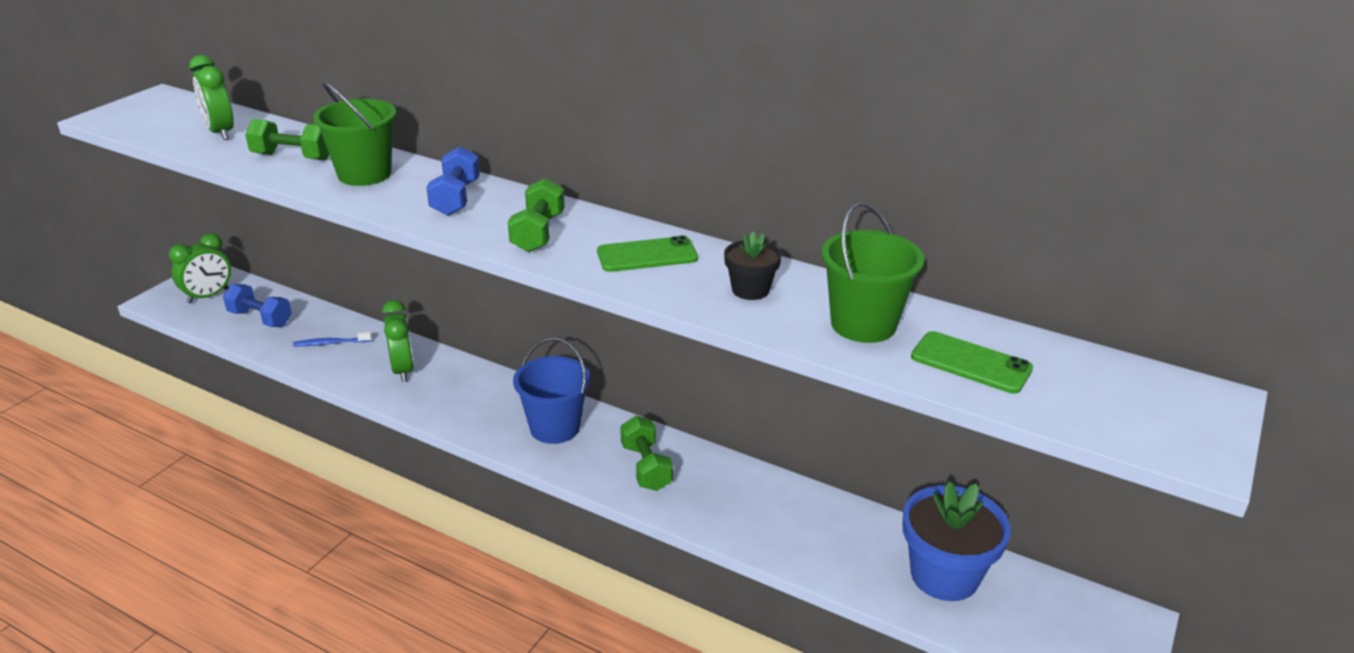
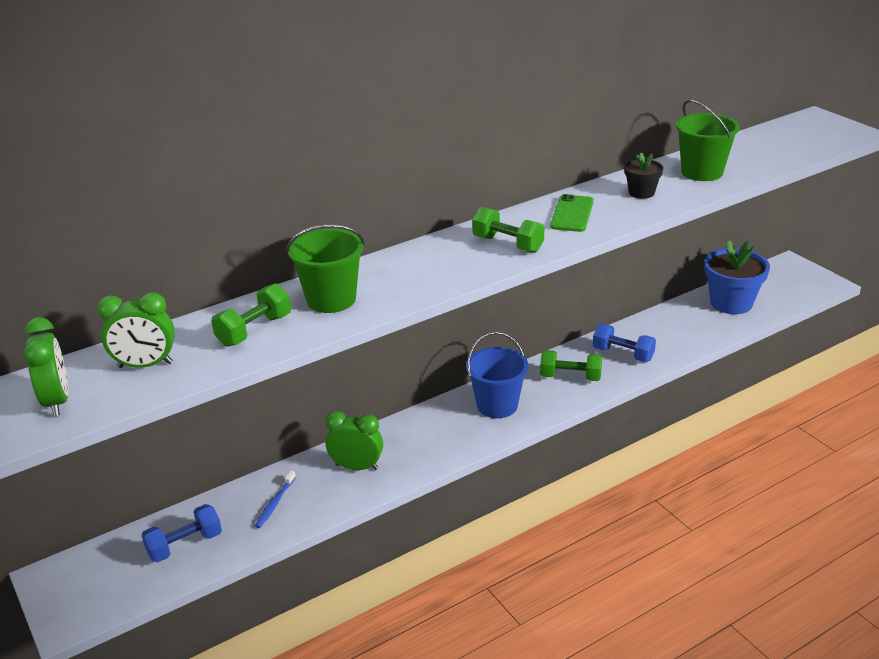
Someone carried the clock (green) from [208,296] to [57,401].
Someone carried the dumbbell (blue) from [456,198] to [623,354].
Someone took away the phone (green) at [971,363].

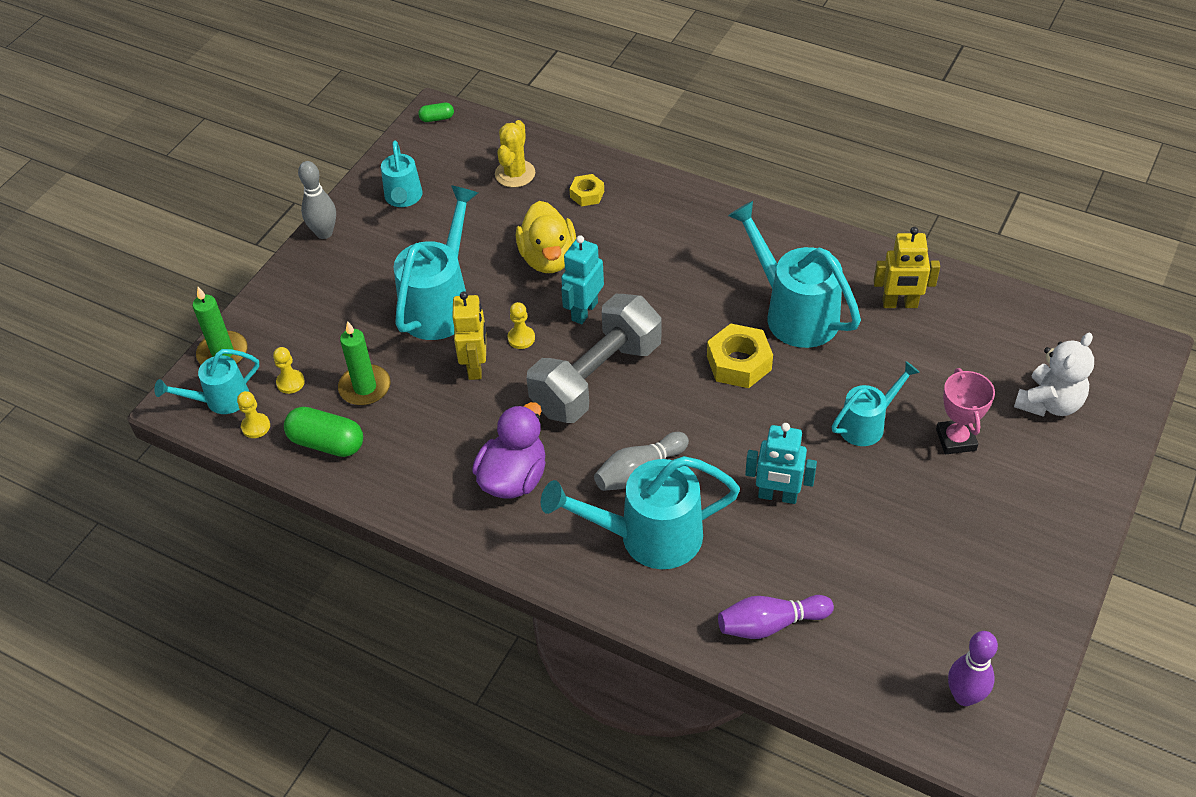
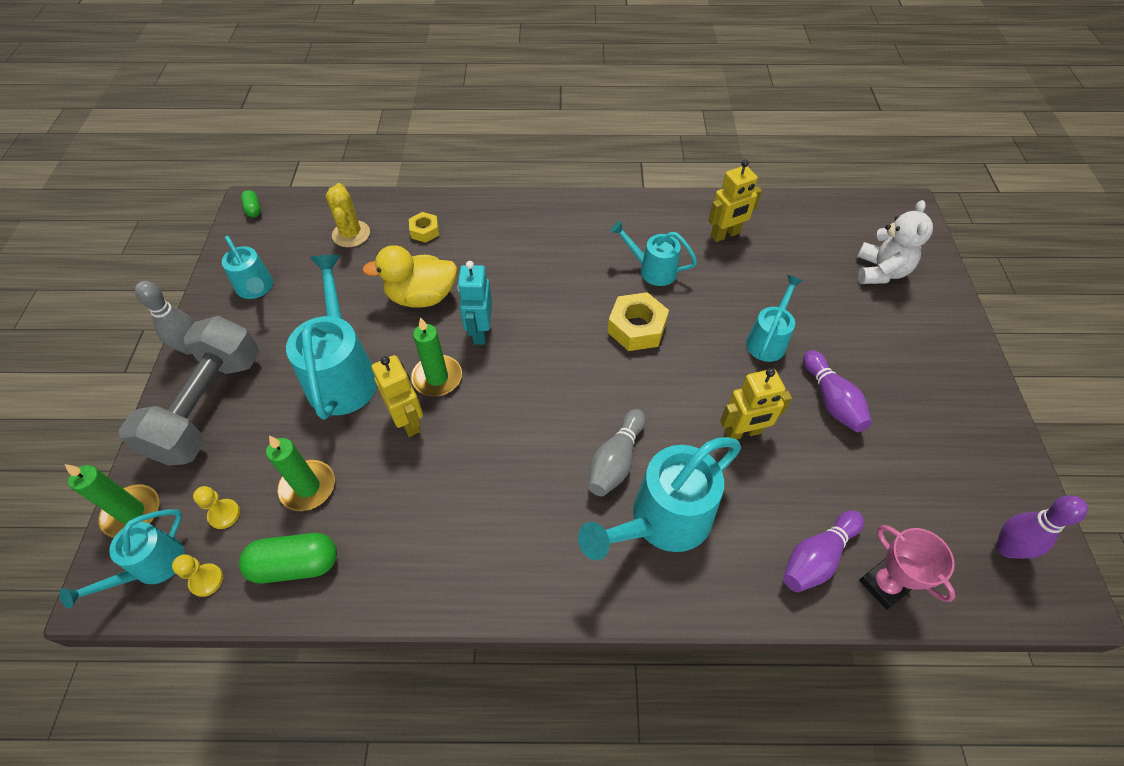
Someone carried the dumbbell (grey) from [596,378] to [209,406].
Someone rotated the capsule (green) at [437,118] by 75 degrees counterclockwise.
Someone rotated the duck (yellow) at [548,258] by 120 degrees clockwise.
Someone swapped the pawn (yellow) at [521,338] for the candle (green) at [437,378].
Someone scaled the watering can (turquoise) at [794,312] by 0.58.
Someone repainted the robot (turquoise) at [777,496], which became the robot (yellow) at [743,432].
Someone put down the bowling pin (purple) at [831,400].
Someone carried the trophy (pink) from [956,440] to [884,585].
Someone took away the duck (purple) at [513,478].

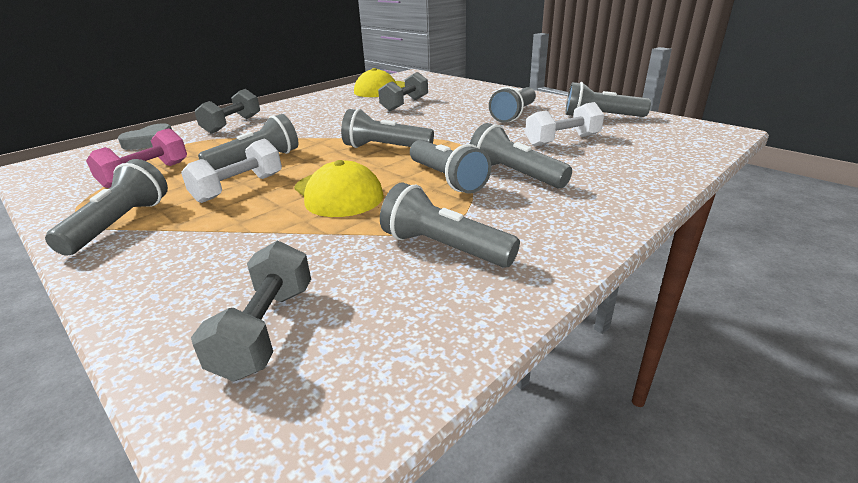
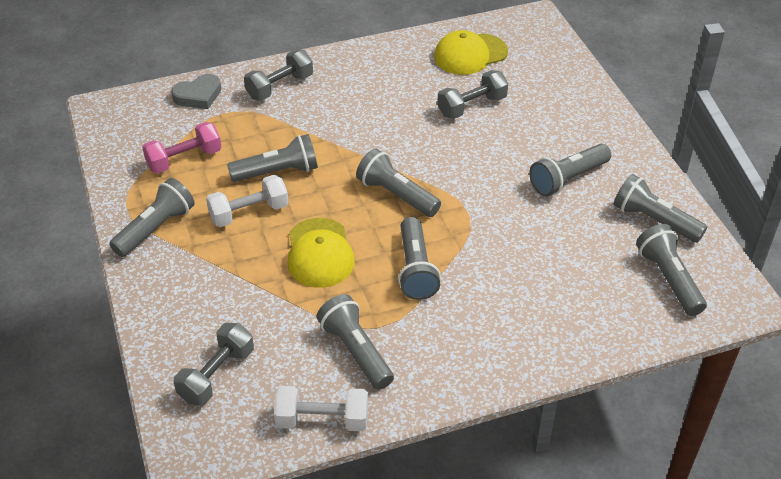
Someone carried the dumbbell (white) from [562,140] to [322,420].
Someone carried the flashlight (grey) from [514,174] to [668,279].

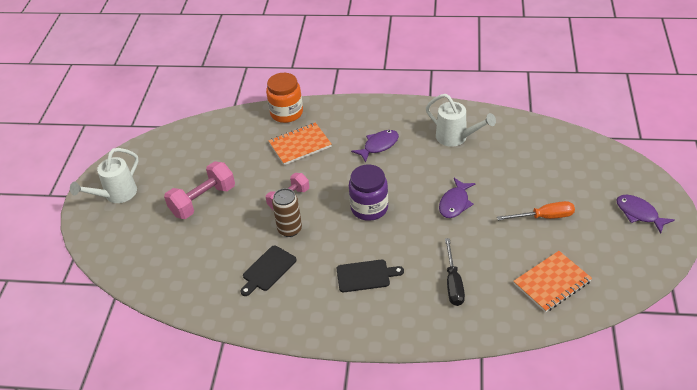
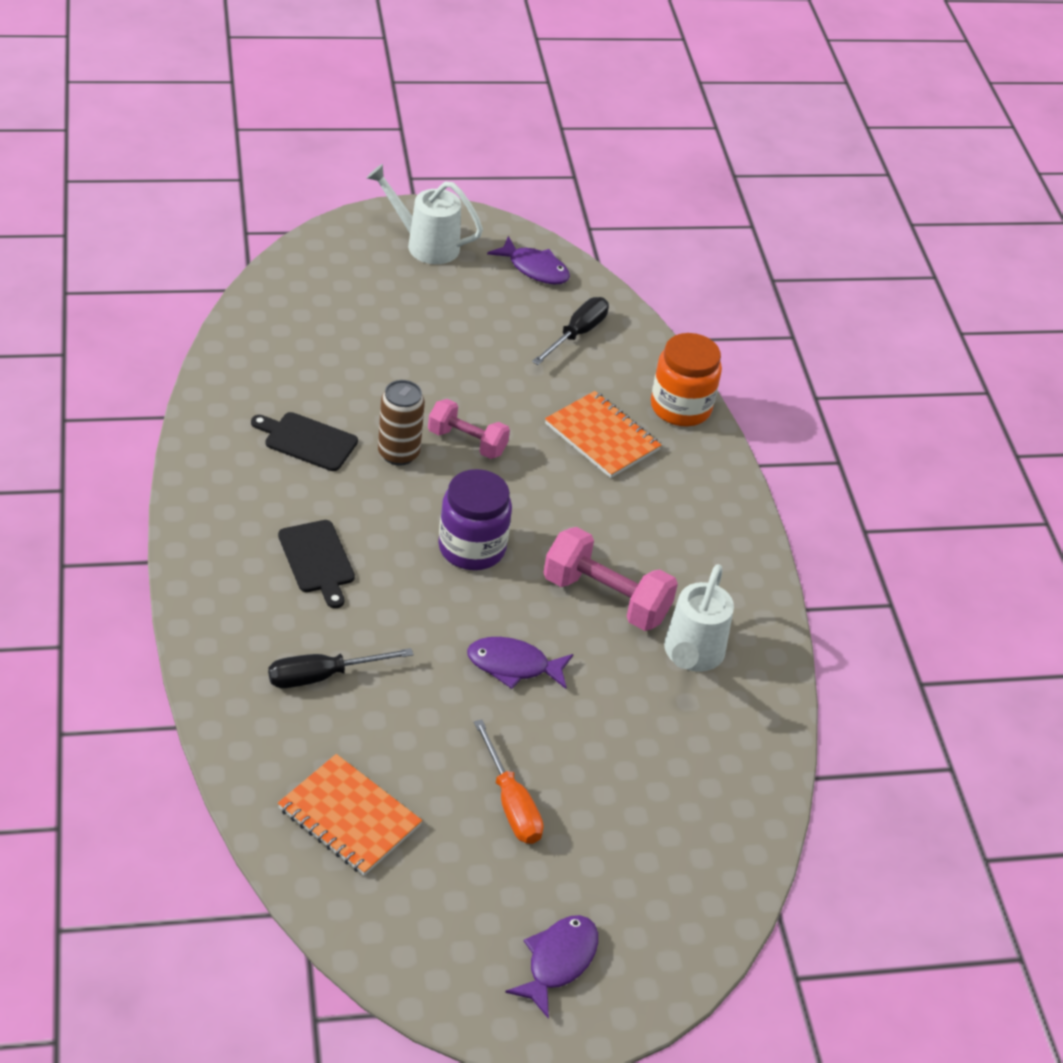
Someone carried the fish (purple) from [378,146] to [534,269].
Someone put down the screwdriver (black) at [577,334].
Someone carried the dumbbell (pink) from [203,201] to [605,598].

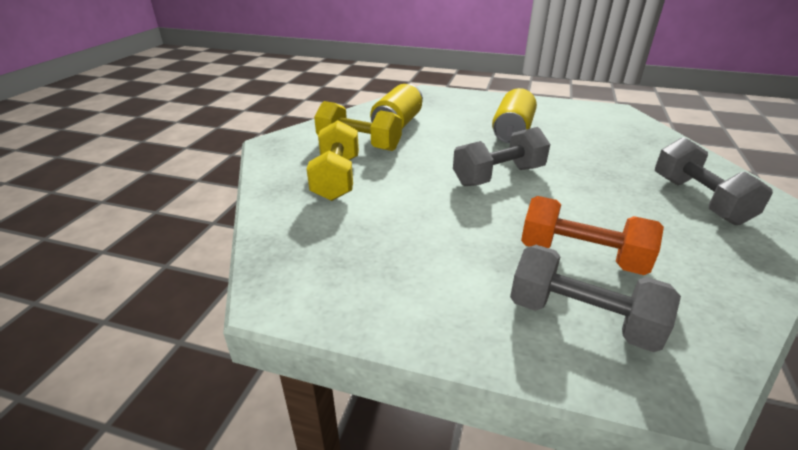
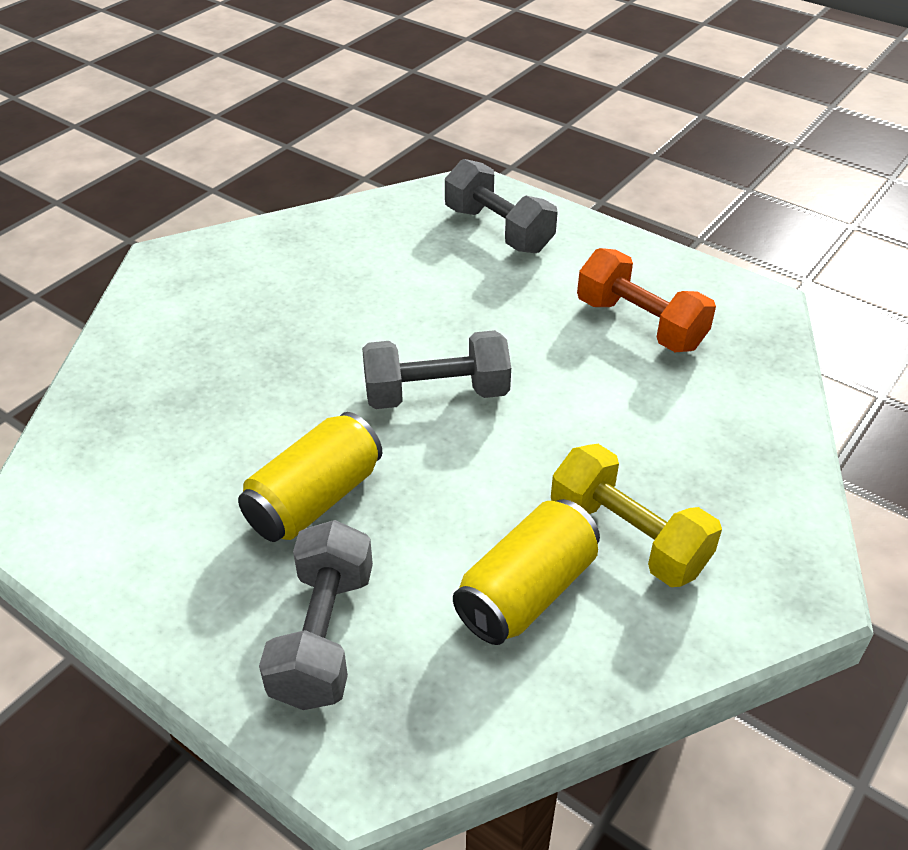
Someone carried the dumbbell (grey) from [699,200] to [323,636].
Someone carried the dumbbell (orange) from [581,256] to [640,324].
Someone took away the dumbbell (yellow) at [336,178].

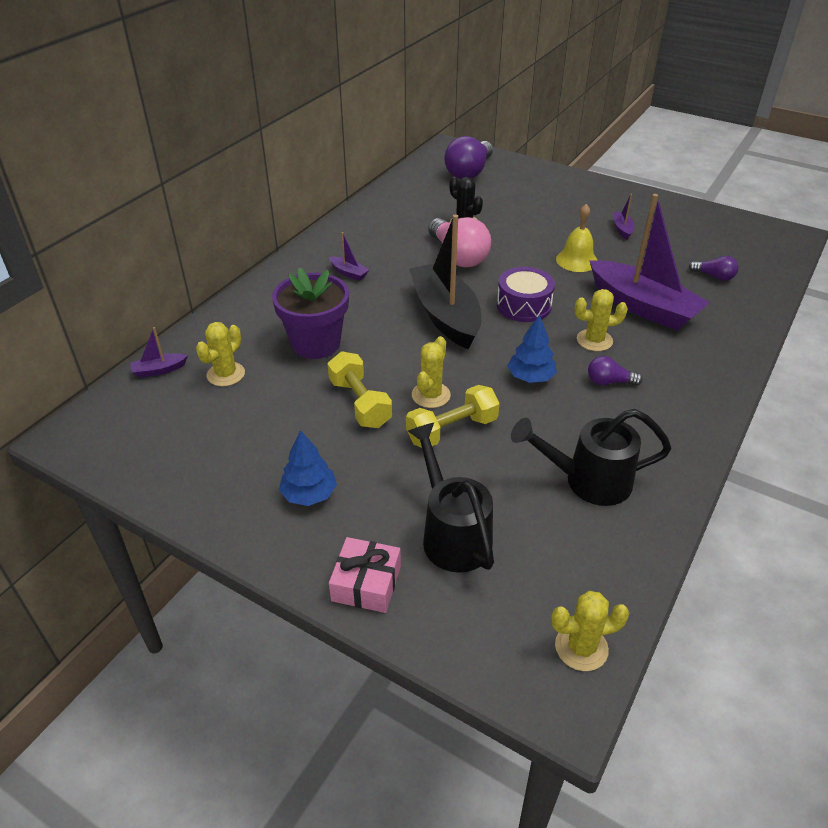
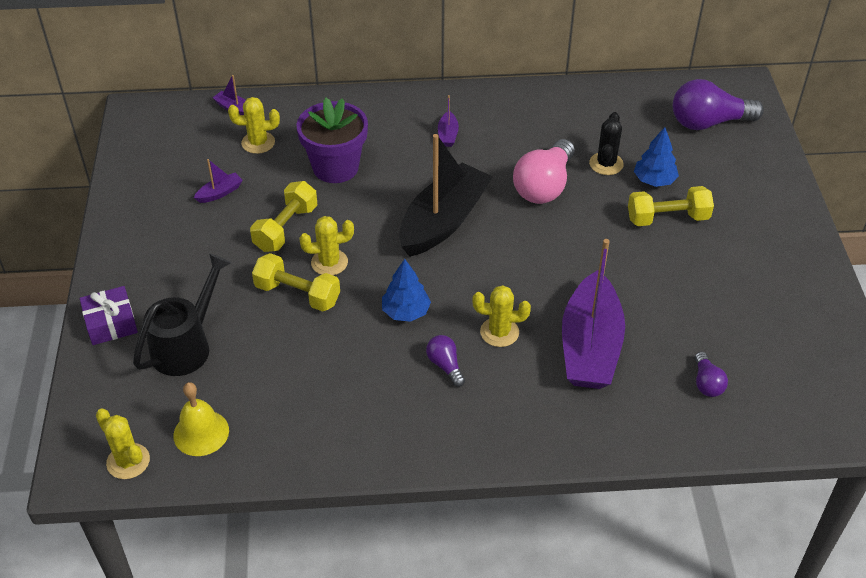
Someone repainted the gift (pink) at [366,583], which became the gift (purple) at [111,323].
Someone carried the bell (yellow) from [576,260] to [201,433].
Someone carried the boat (purple) from [622,229] to [219,193].
Someone rotated the cactus (yellow) at [594,340] by 45 degrees counterclockwise.
Someone put down the dumbbell (yellow) at [667,218].
Someone carried the tree (blue) from [309,494] to [654,180].
Someone took away the drum (purple) at [524,305].
Someone took away the watering can (black) at [588,481].

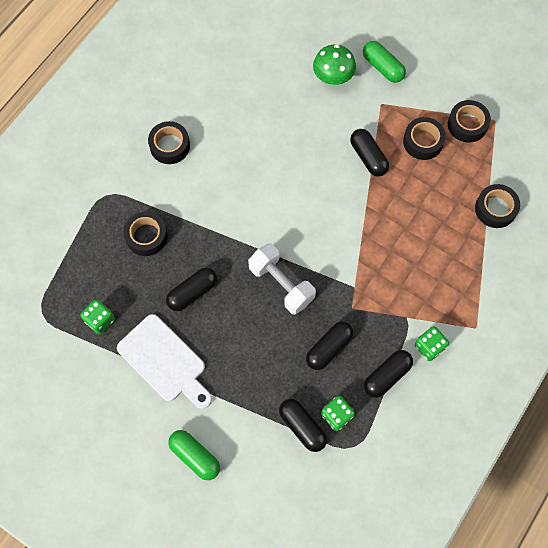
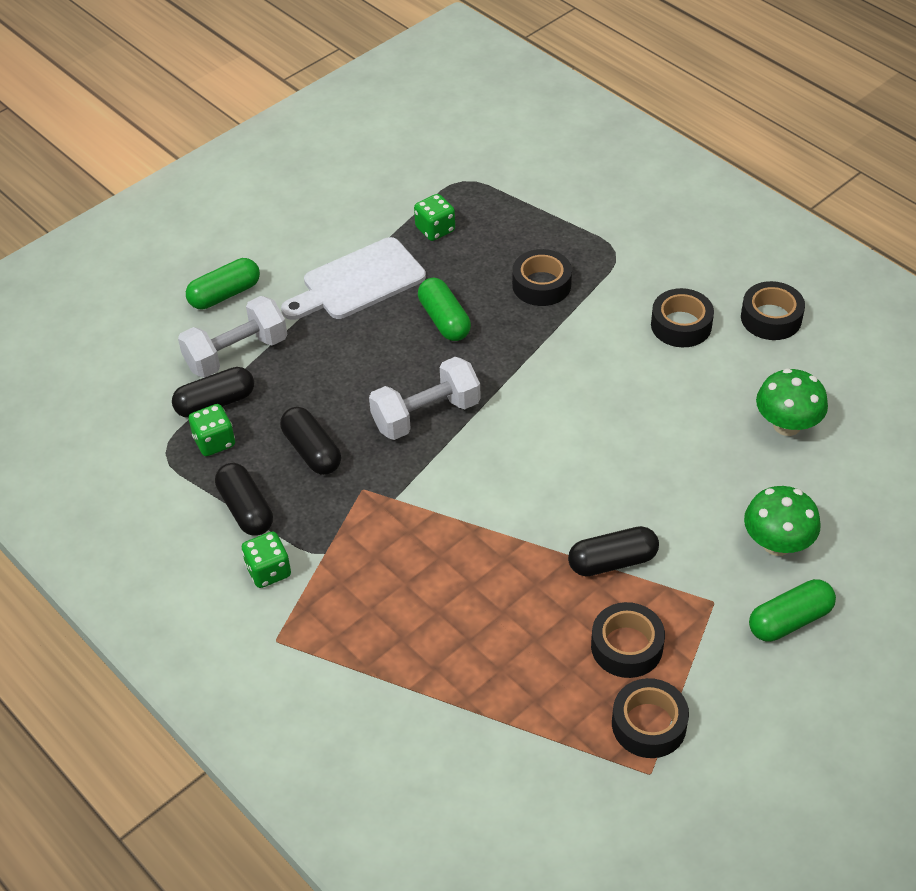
Someone put down the dumbbell (white) at [236,353].
Someone repainted the capsule (black) at [192,292], which became the capsule (green) at [444,320].
Someone carried the tape (black) from [495,209] to [771,318].
Someone put down the mushroom (green) at [787,425].

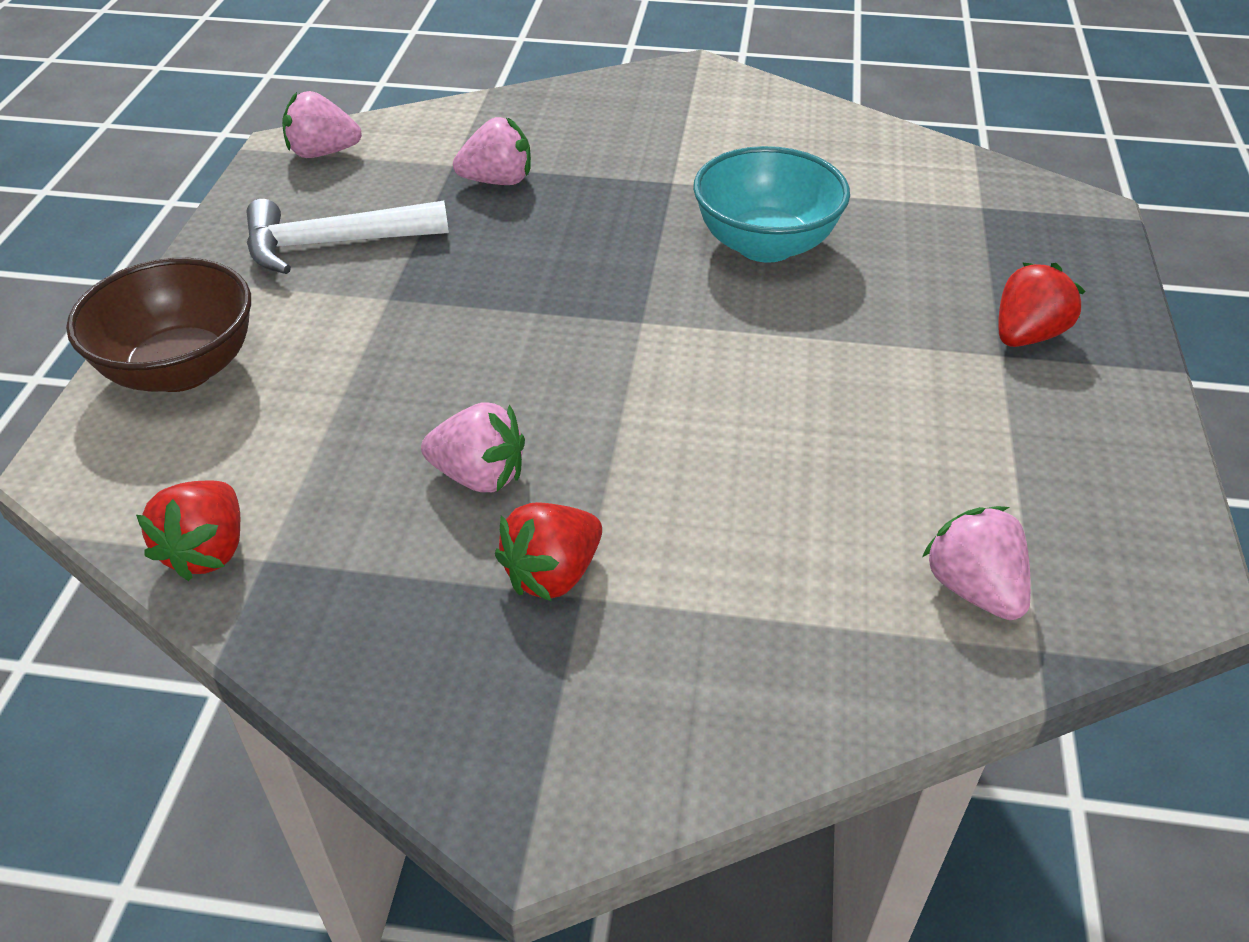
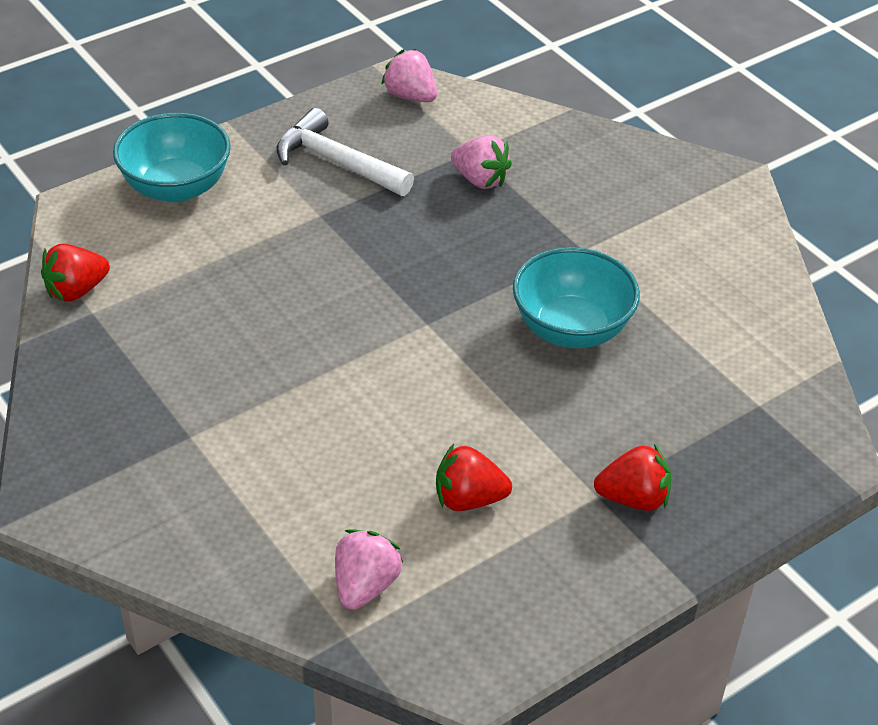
Someone repainted the bowl (brown) at [181,369], which became the bowl (turquoise) at [176,188].
Someone carried the strawberry (red) from [552,574] to [468,499].
Someone took away the strawberry (pink) at [479,476].

